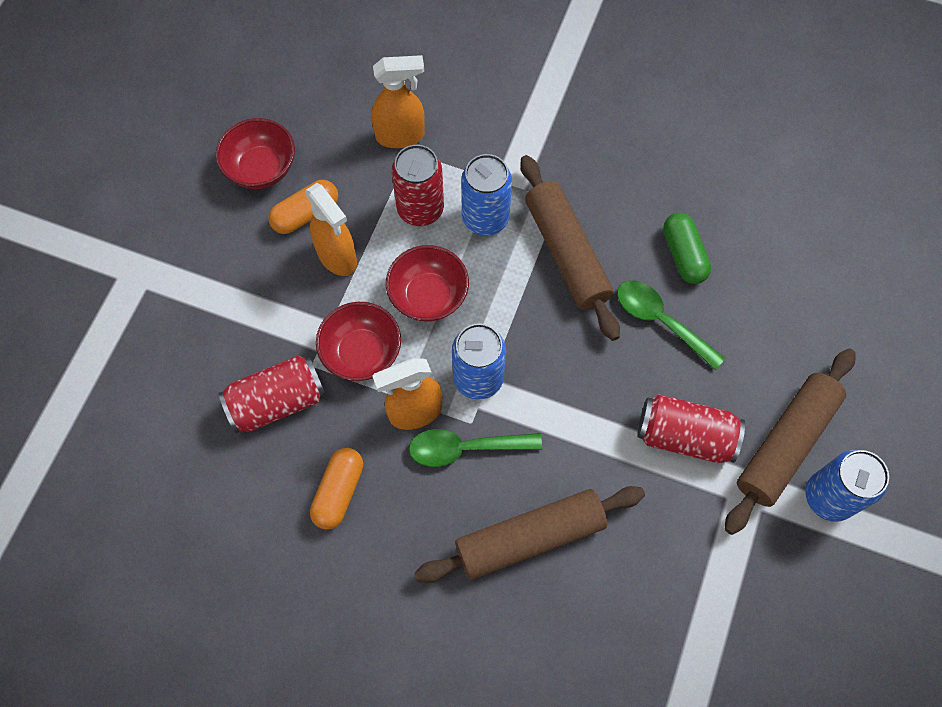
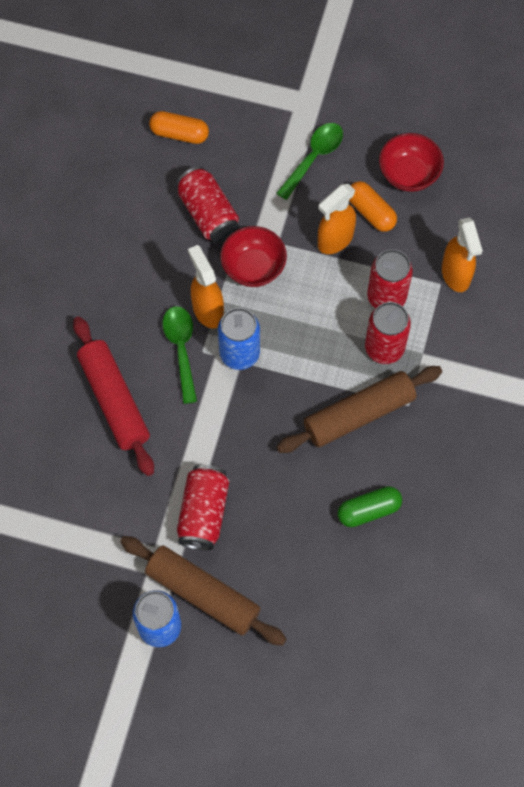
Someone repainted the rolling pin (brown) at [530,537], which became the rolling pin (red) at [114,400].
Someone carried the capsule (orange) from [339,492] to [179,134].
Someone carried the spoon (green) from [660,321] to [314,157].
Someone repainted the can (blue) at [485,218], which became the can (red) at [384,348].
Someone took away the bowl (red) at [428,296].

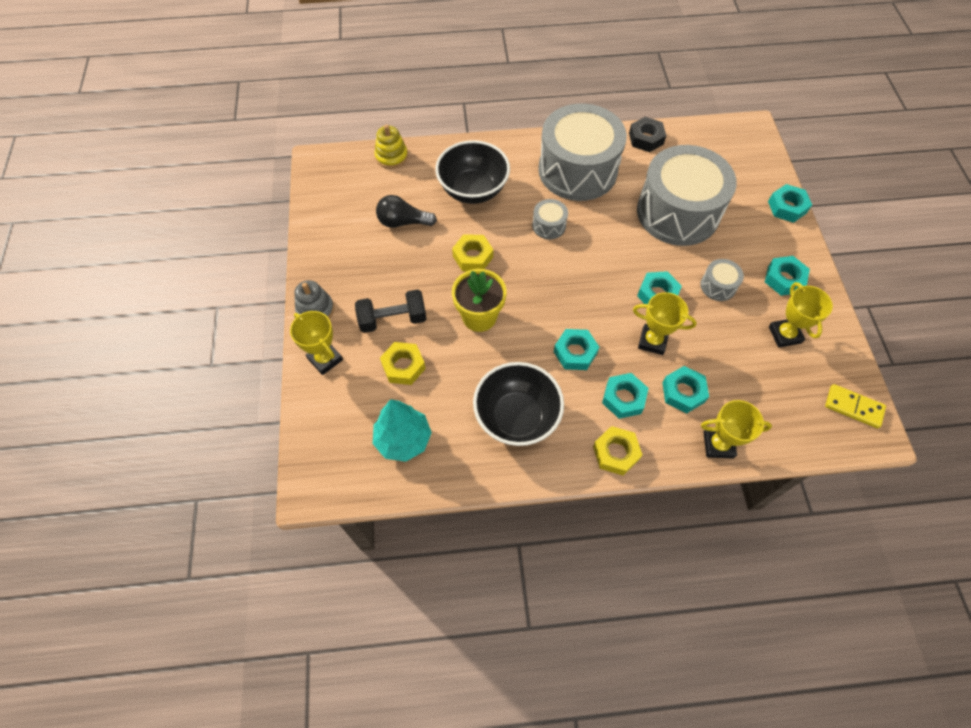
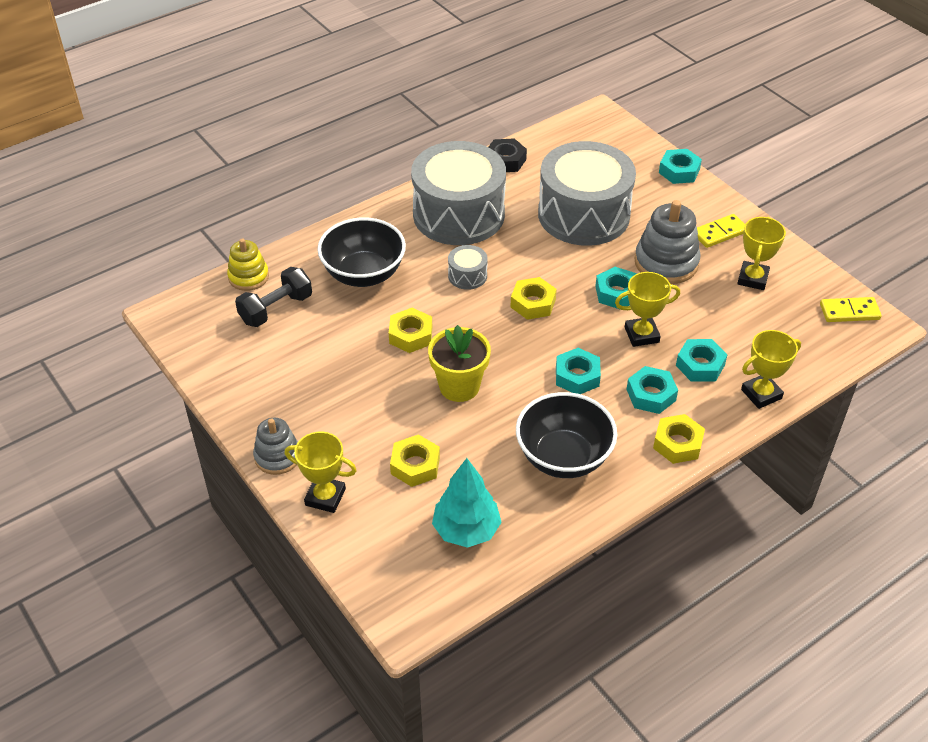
Someone carried the dumbbell (black) from [393,319] to [276,309].
Someone put down the nut (yellow) at [533,303].
Someone swapped the drum (grey) at [718,286] for the stacking toy (grey) at [666,263].
Someone swapped the nut (turquoise) at [784,279] for the domino (yellow) at [719,233].
Someone rotated the trophy (yellow) at [784,335] by 60 degrees clockwise.
Someone took away the light bulb (black) at [403,222].

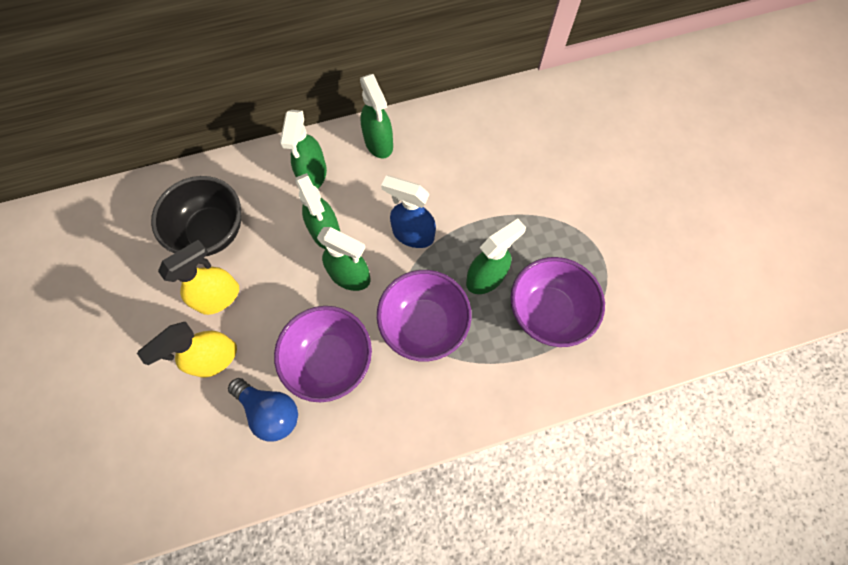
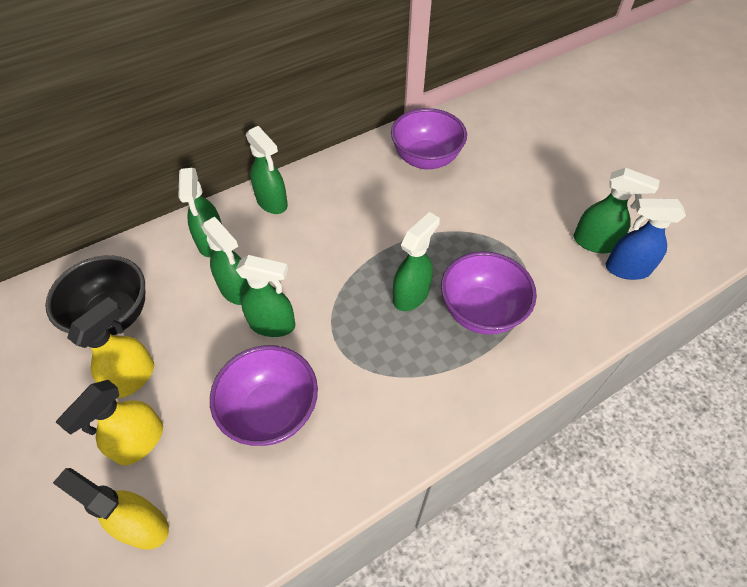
Someone put down the spray bottle (yellow) at [143,525].
Someone carried the bowl (purple) from [424,324] to [426,159].
Someone put down the spray bottle (green) at [595,243].
Someone carried the spray bottle (blue) from [412,234] to [626,269].
Someone took away the light bulb (blue) at [270,411].

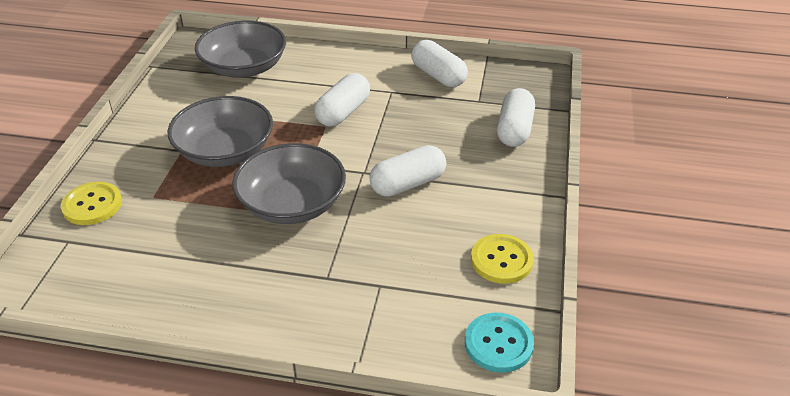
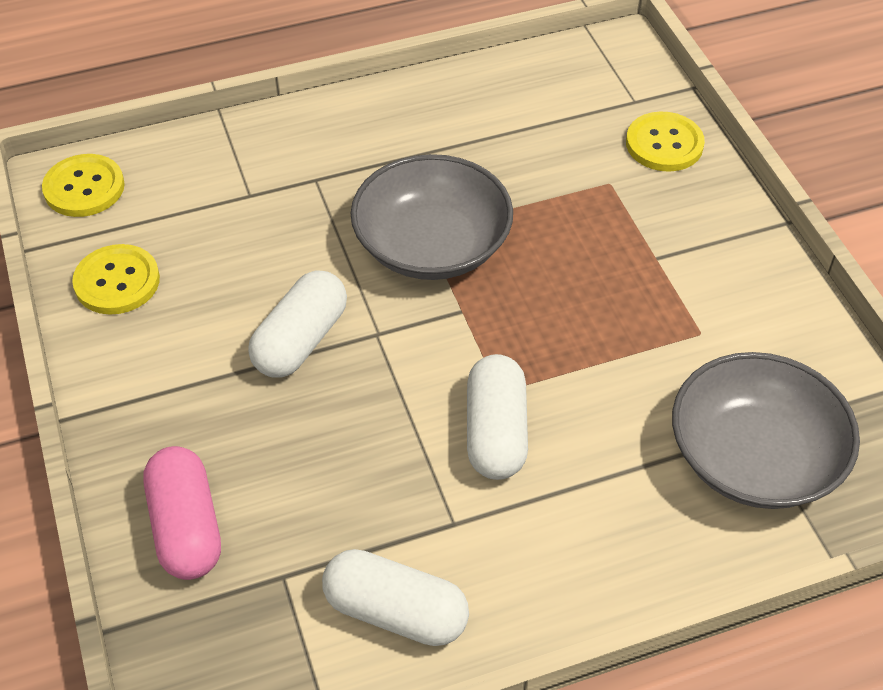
Someone repainted the button (turquoise) at [498,344], which became the button (yellow) at [84,188].
Someone repainted the capsule (white) at [514,130], which became the capsule (pink) at [186,527].
Someone took away the bowl (grey) at [225,151].

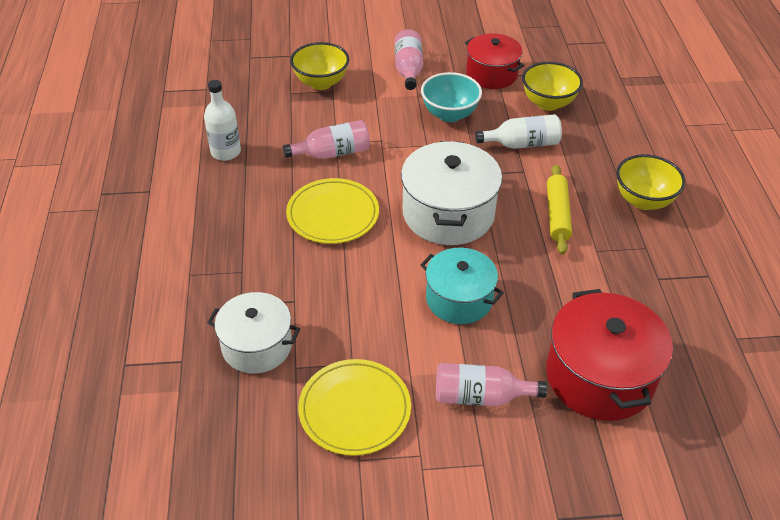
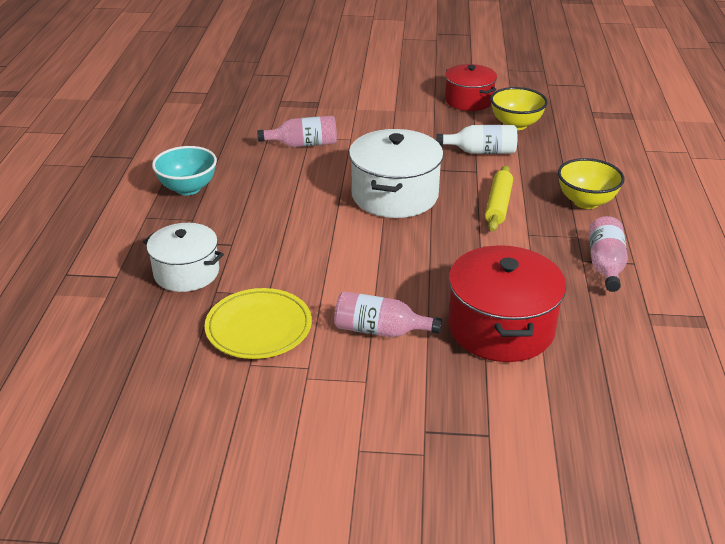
Someone carried the bowl (turquoise) from [449,114] to [188,188].
Someone carried the bottle (pink) from [408,69] to [605,265].
Someone took away the bottle (white) at [226,152].
Someone took away the plate (yellow) at [333,214].
Someone took away the bowl (yellow) at [321,83].
Someone took away the pot (turquoise) at [459,299].

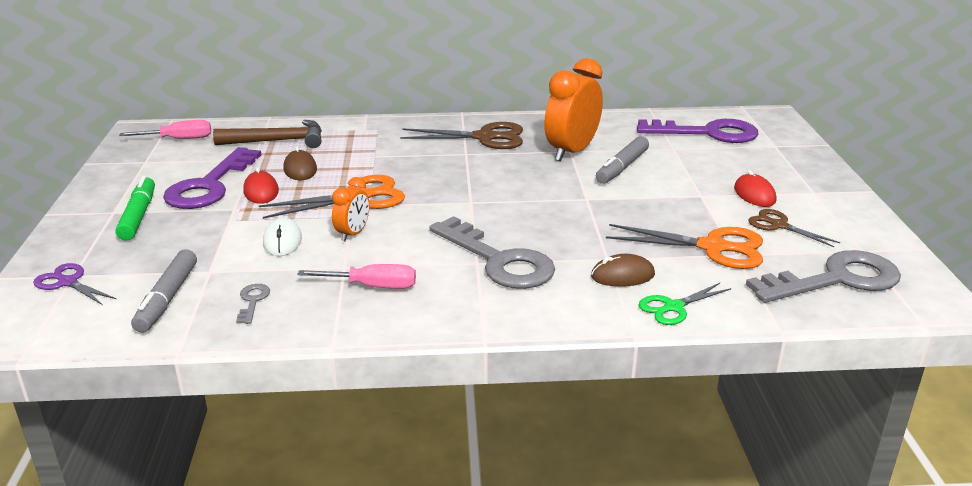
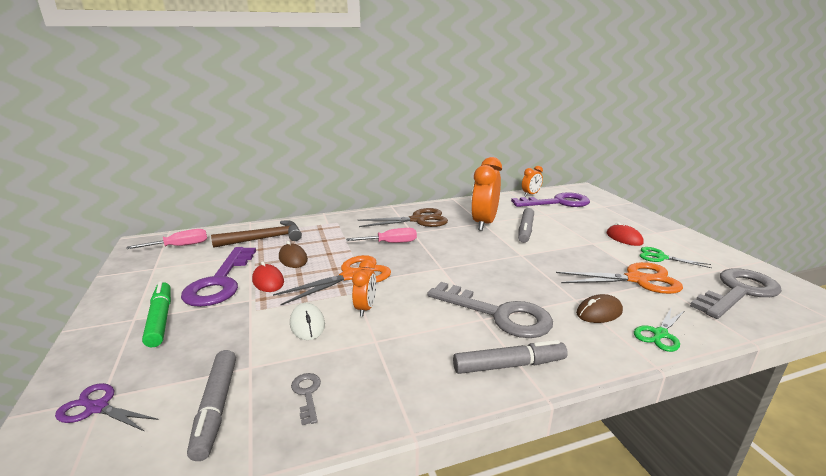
Someone carried the screwdriver (pink) from [372,286] to [391,243].
Someone put down the marker (grey) at [509,365].
Someone put down the clock (orange) at [530,194].
Someone repainted the scissors (brown) at [779,225], which became the scissors (green) at [661,257].

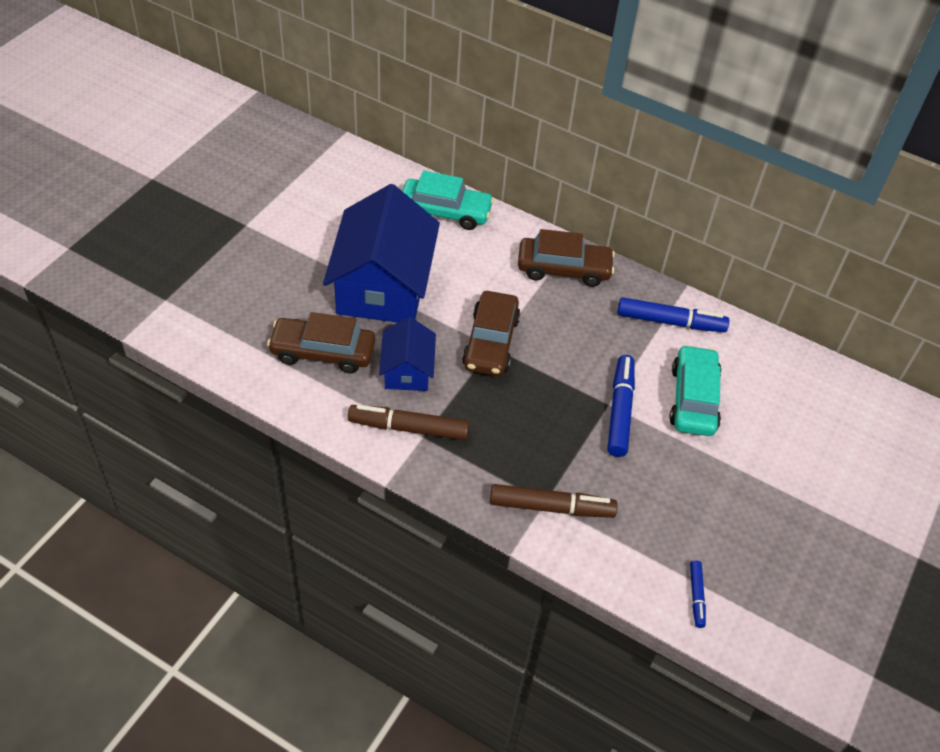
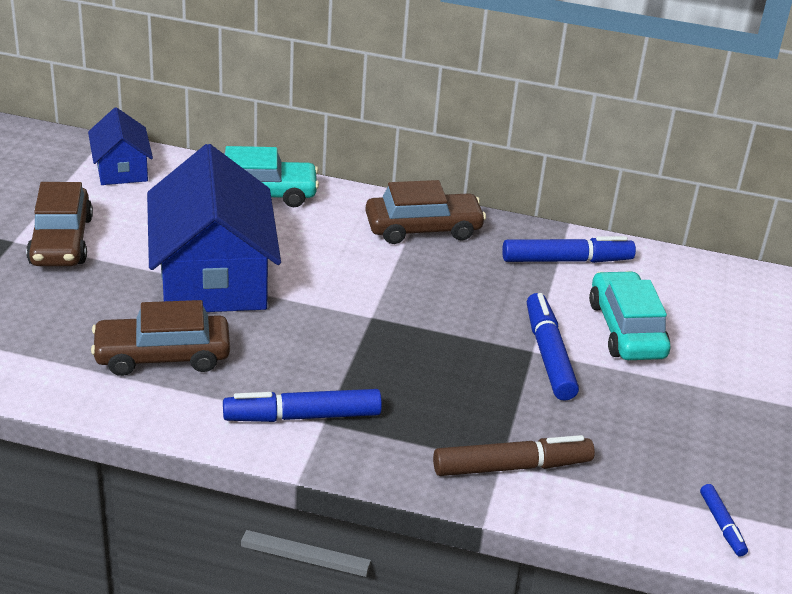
Someone carried the car (brown) from [490,342] to [61,241].
Someone carried the house (blue) from [407,370] to [121,169].
Someone repainted the marker (brown) at [408,428], which became the marker (blue) at [302,416].

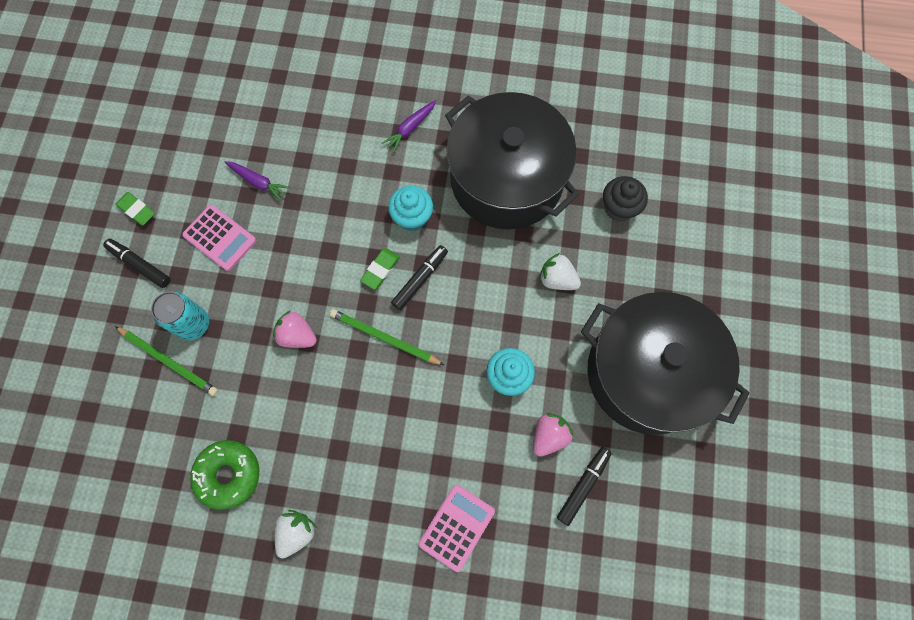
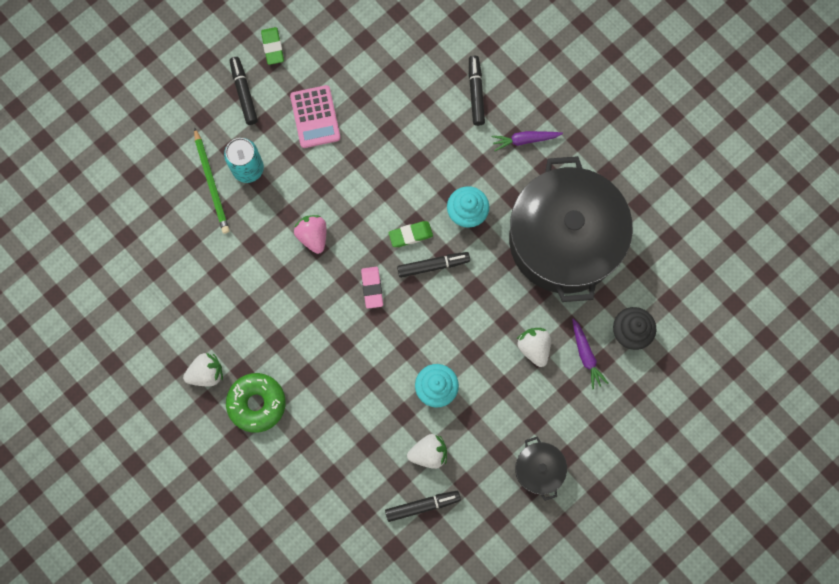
Someone carried the donut (green) from [228,475] to [257,403].
Someone swapped the pencil (green) at [384,338] for the eraser (pink) at [372,288].
Someone repainted the strawberry (pink) at [549,436], which became the strawberry (white) at [429,453].
Someone put down the marker (black) at [476,93].
Someone scaled the pot (black) at [647,373] by 0.42.
Someone carried the carrot (purple) from [258,182] to [586,355].
Someone took away the calculator (pink) at [457,527].

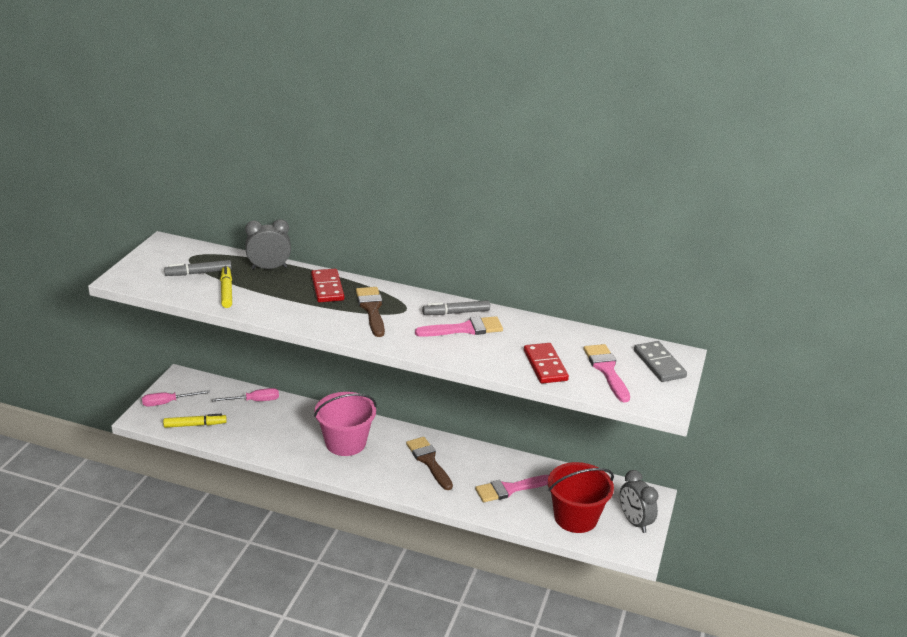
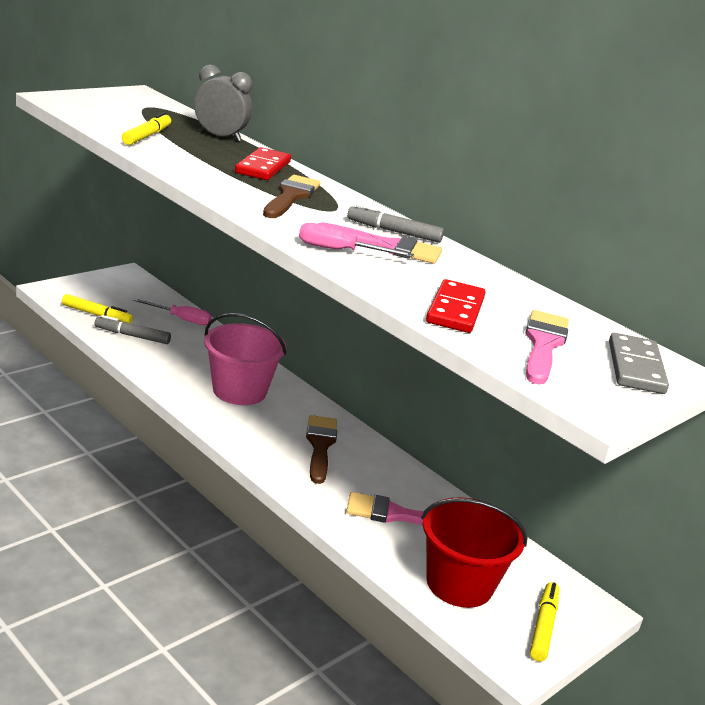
Someone carried the marker (grey) from [198,273] to [132,336].
Someone carried the screwdriver (pink) from [168,402] to [340,251].
Someone swapped the clock (grey) at [634,522] for the marker (yellow) at [543,627].

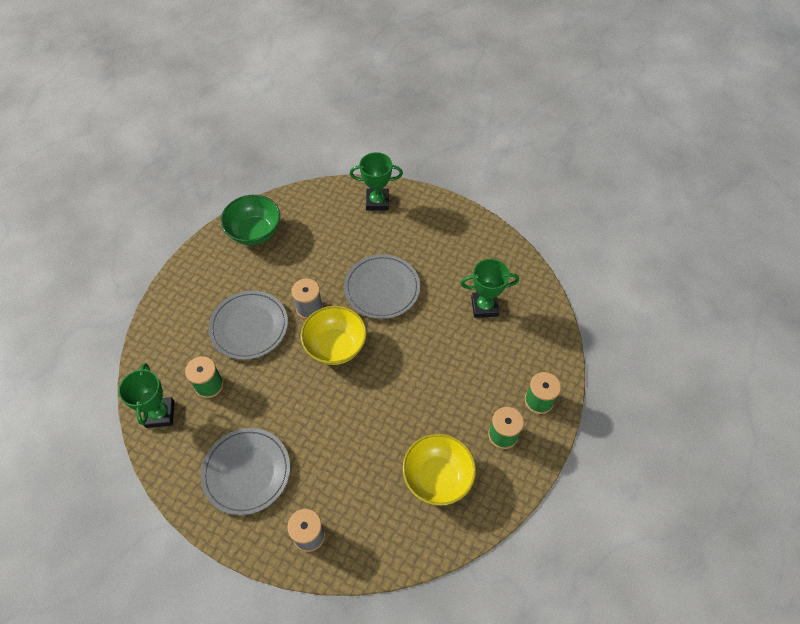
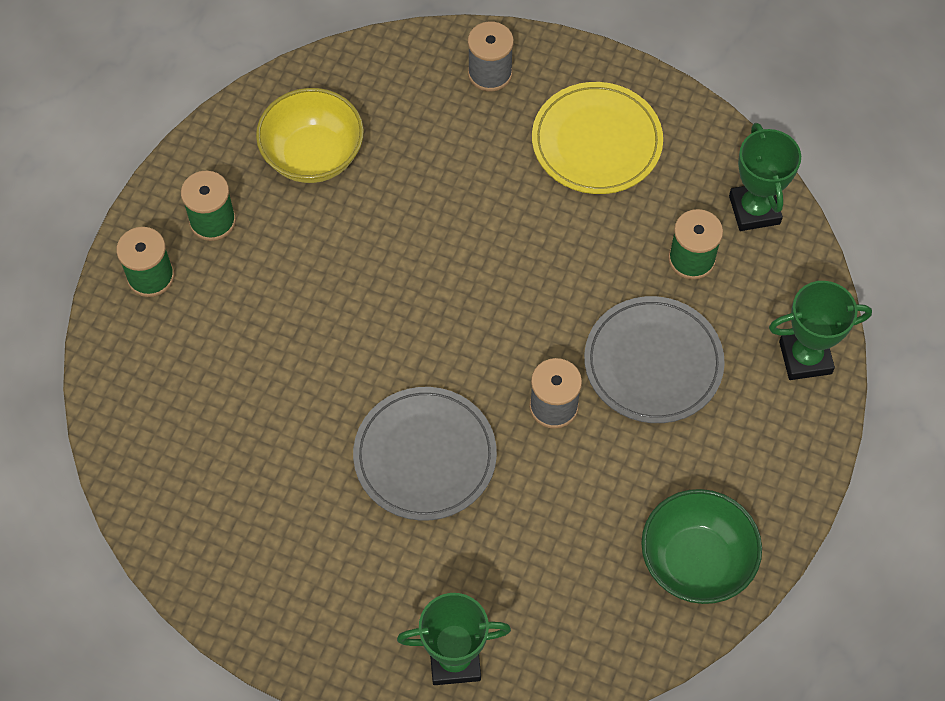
Someone repainted the plate (grey) at [246,472], which became the plate (yellow) at [596,142].
Someone carried the trophy (green) from [484,306] to [805,358].
Someone took away the bowl (yellow) at [335,346].

